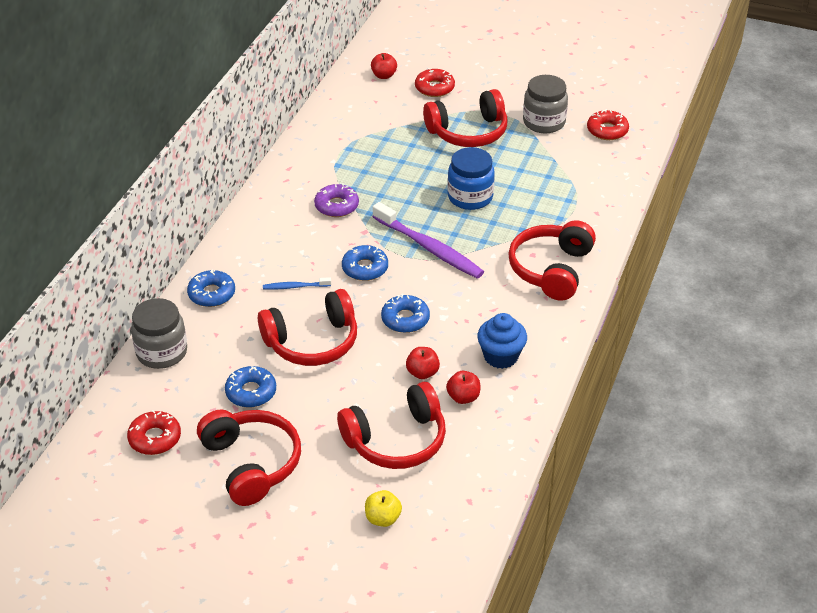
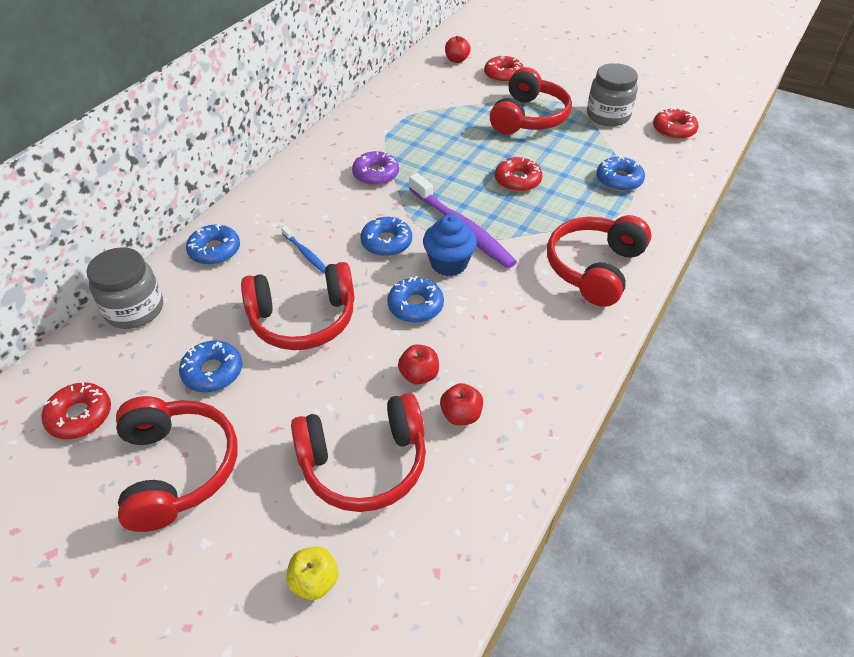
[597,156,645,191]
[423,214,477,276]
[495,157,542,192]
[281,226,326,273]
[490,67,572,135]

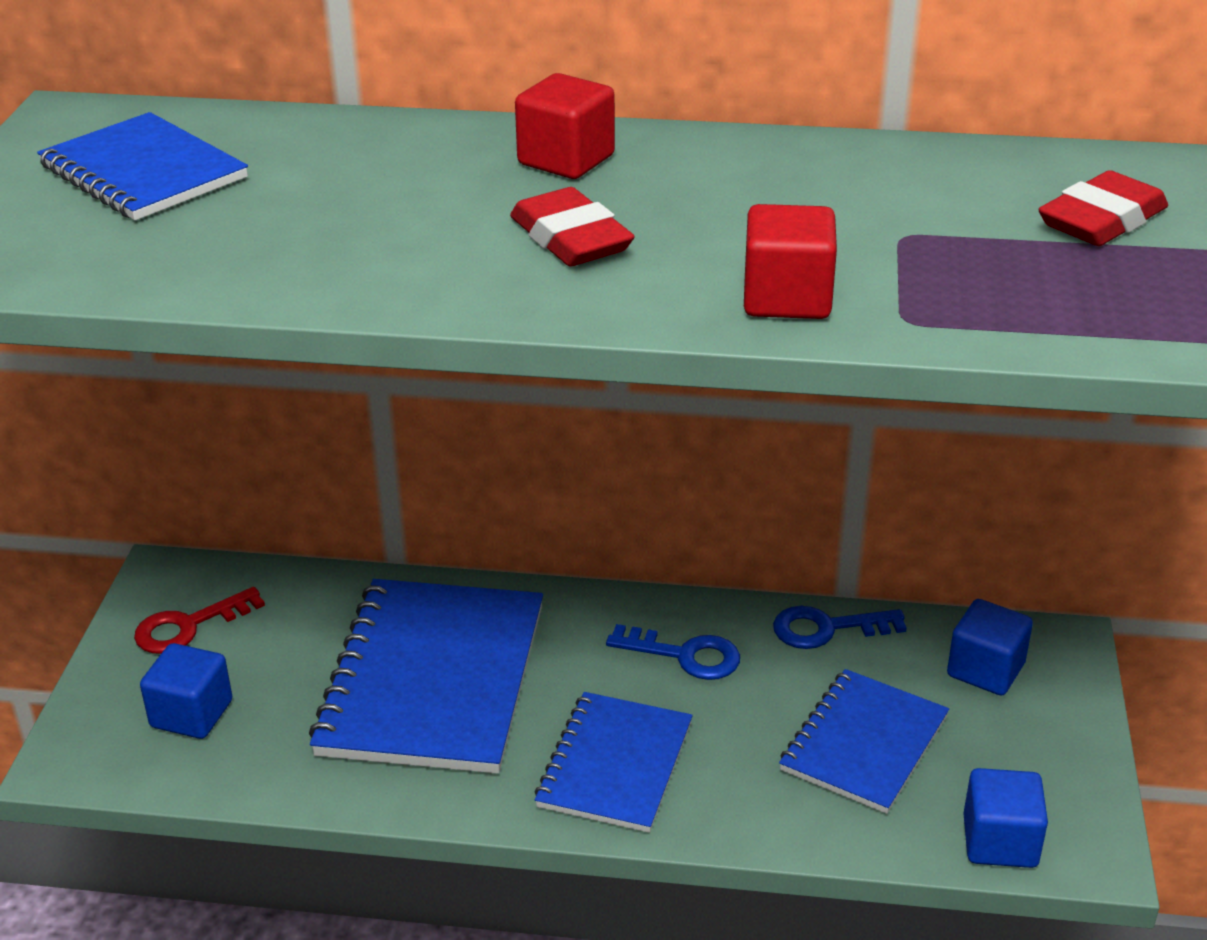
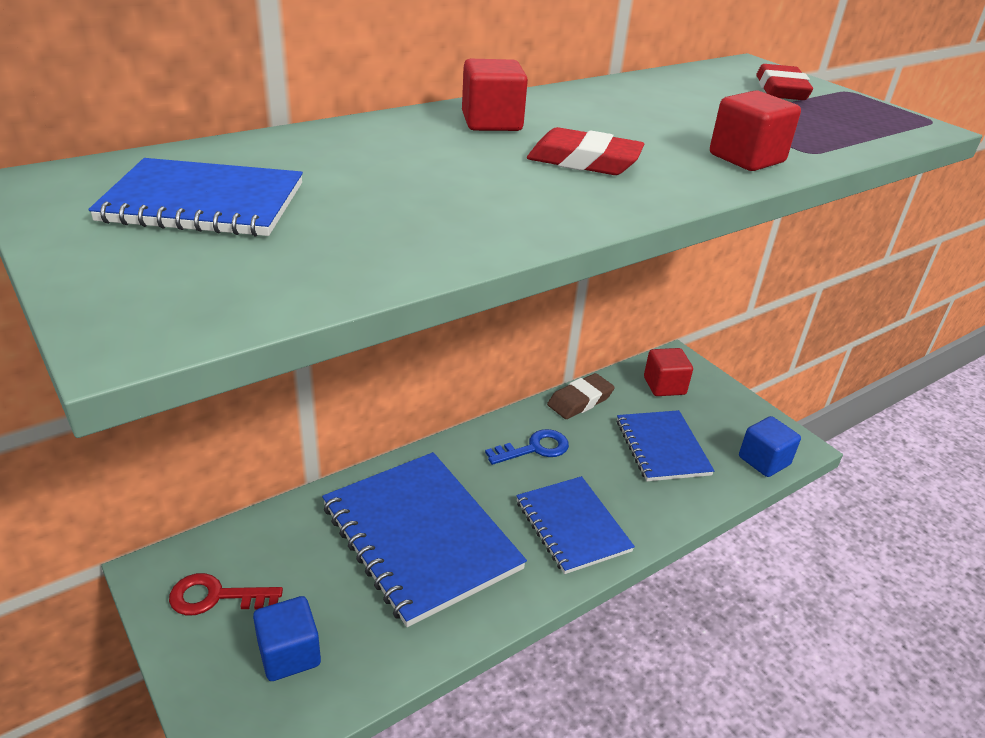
[547,373,615,419]
[644,348,693,396]
[169,573,283,616]

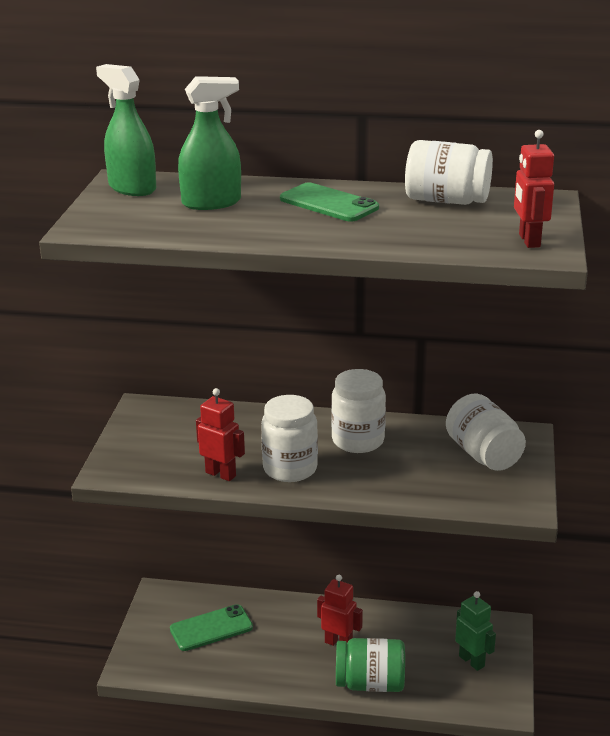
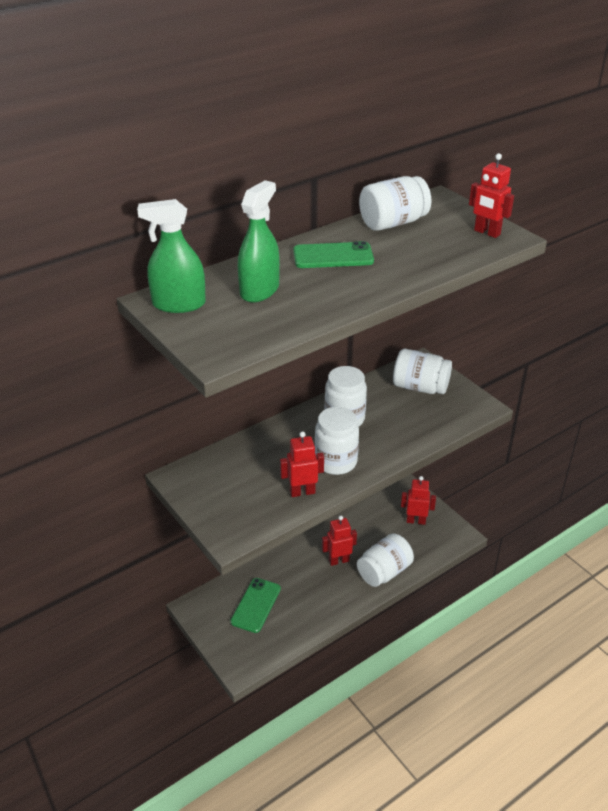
[357,533,414,587]
[401,476,436,525]

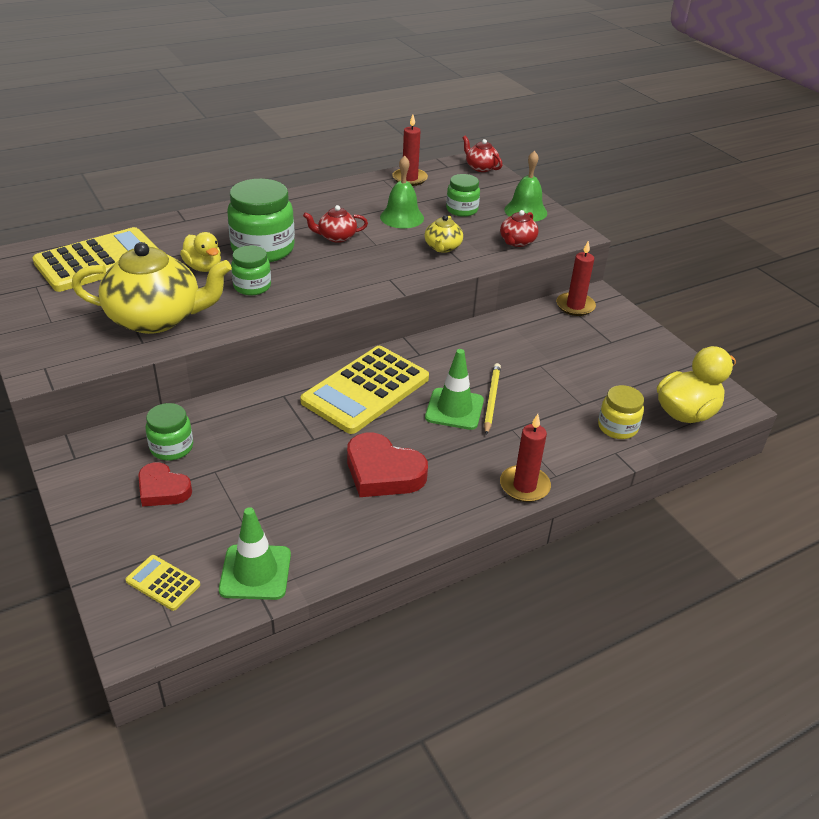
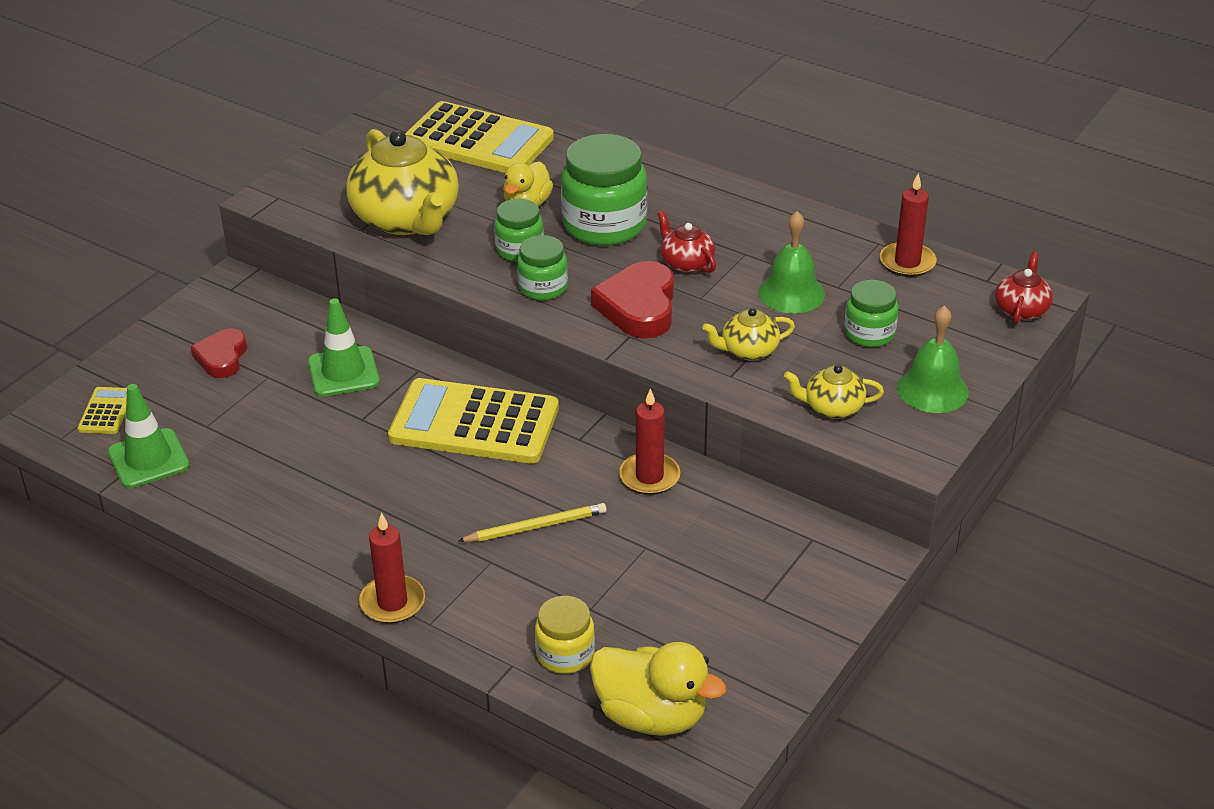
[517,235,568,300]
[591,261,674,338]
[308,298,380,397]
[619,388,680,495]
[784,365,884,419]

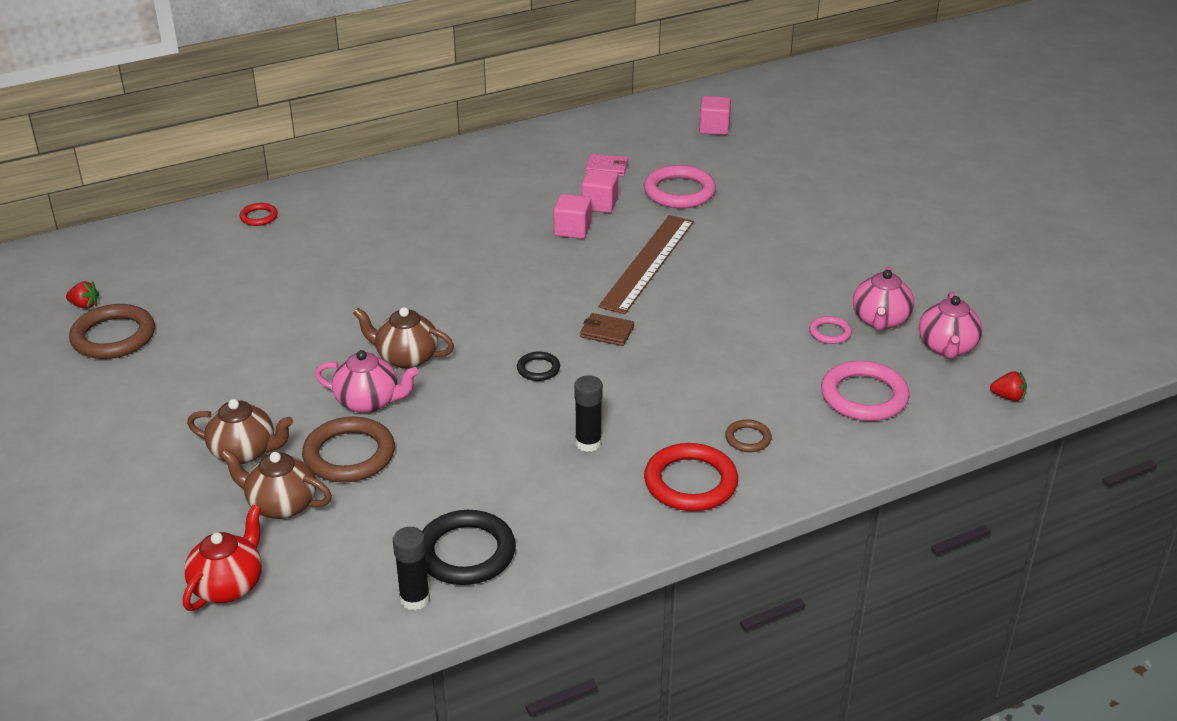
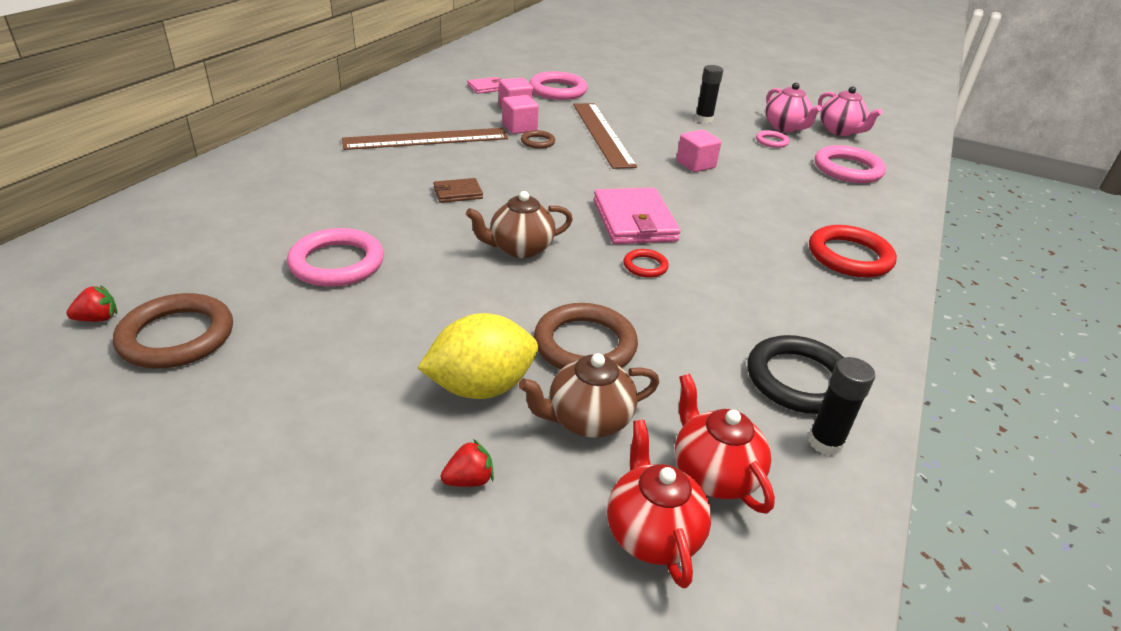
[315,350,419,413] (first image)
[287,228,384,287]
[342,128,508,150]
[675,374,775,514]
[623,249,669,278]
[695,65,723,123]
[433,178,483,203]
[676,130,721,172]
[521,130,555,149]
[441,439,494,487]
[417,313,538,399]
[594,188,681,244]

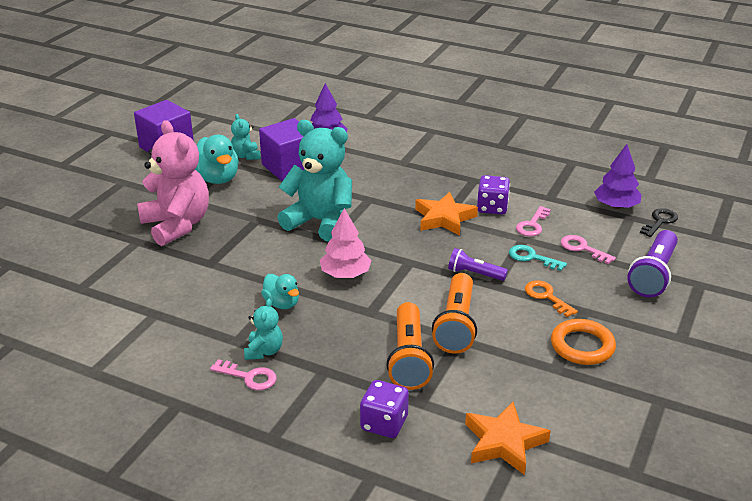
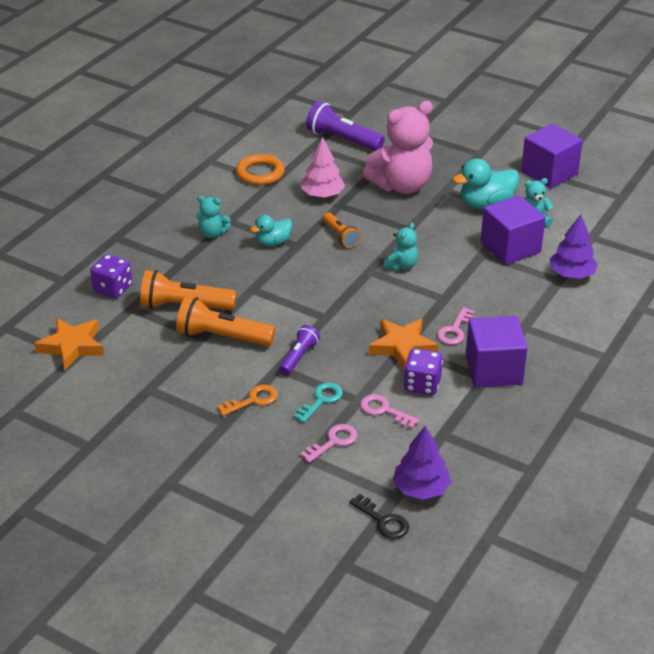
[323,212,360,248]
[466,316,528,388]
[437,307,475,345]
[301,137,345,198]
[236,154,285,185]
[306,101,385,151]
[384,222,418,271]

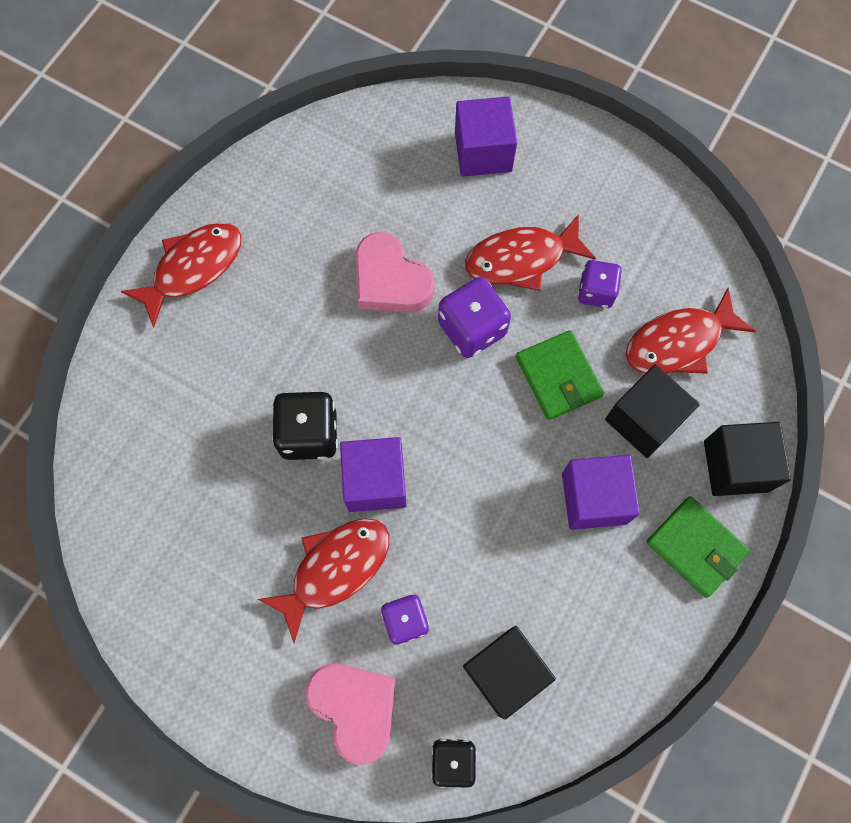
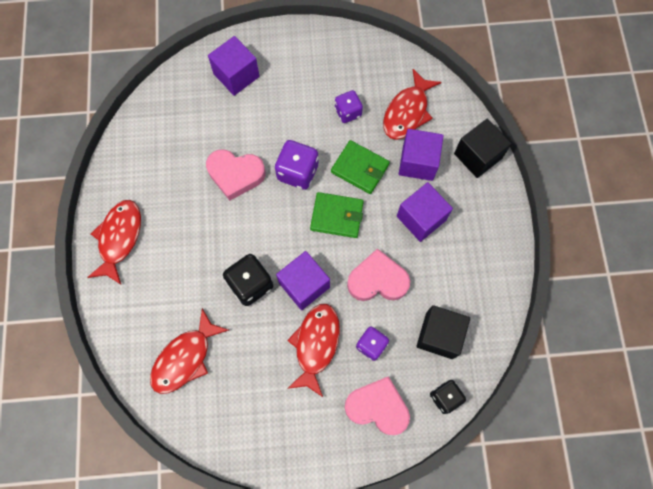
[347,248,410,301]
[150,308,229,394]
[310,192,364,238]
[399,129,443,181]

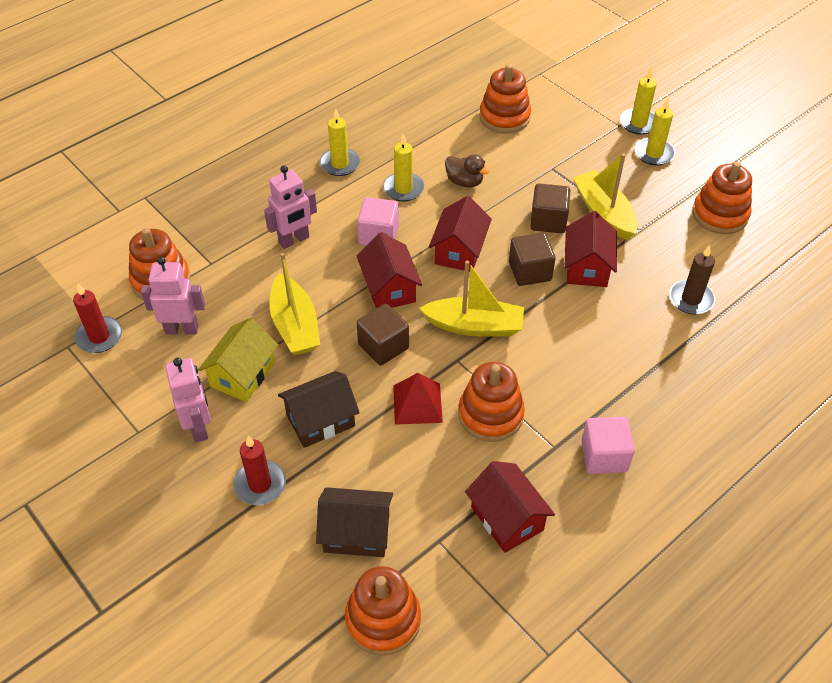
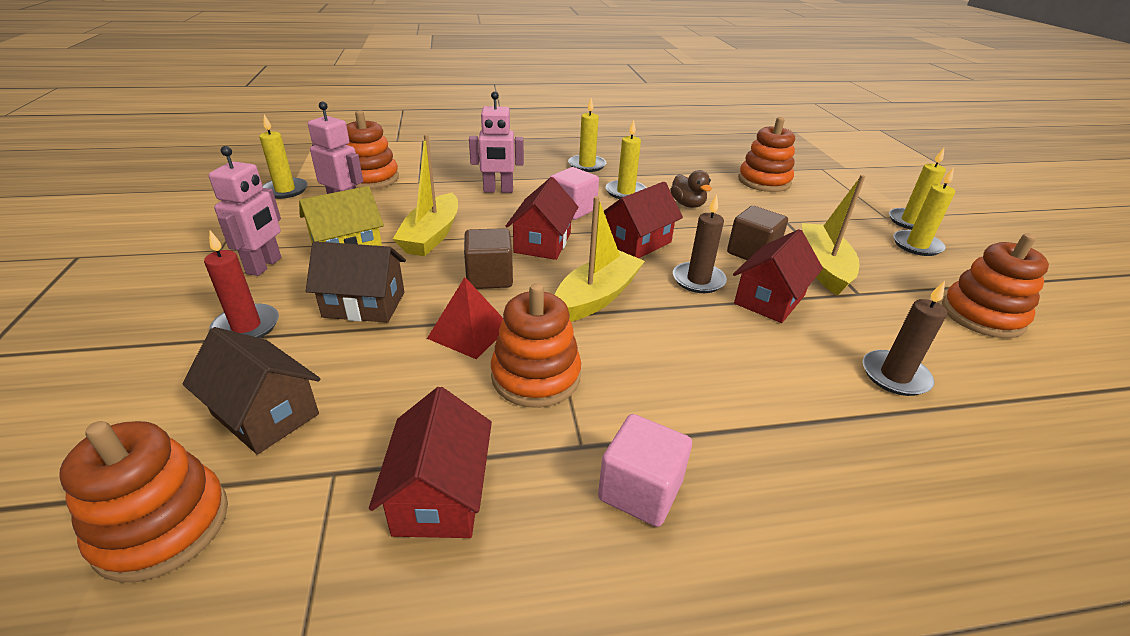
[673,194,727,293]
[259,114,308,199]
[554,196,645,322]

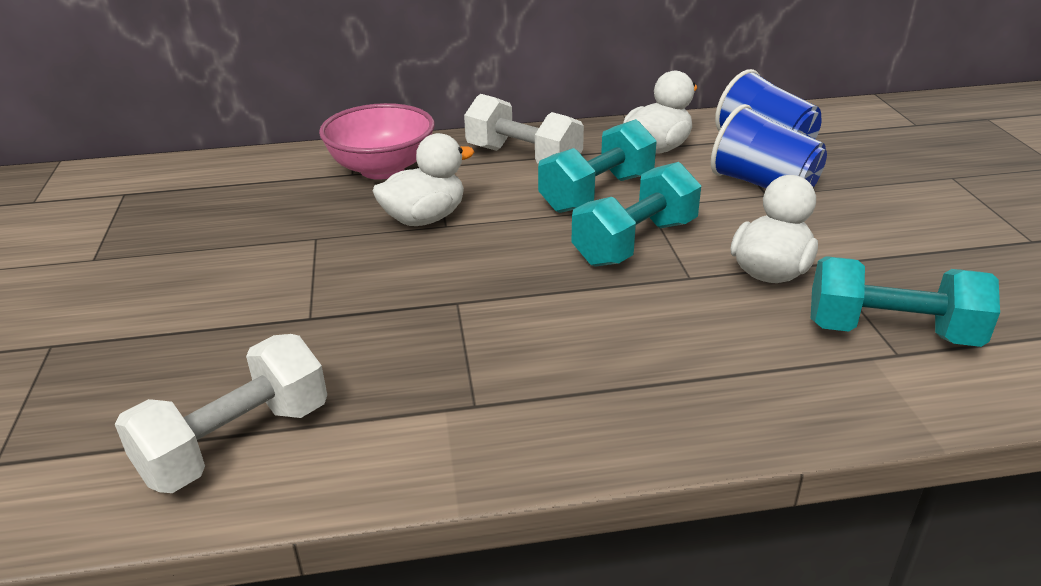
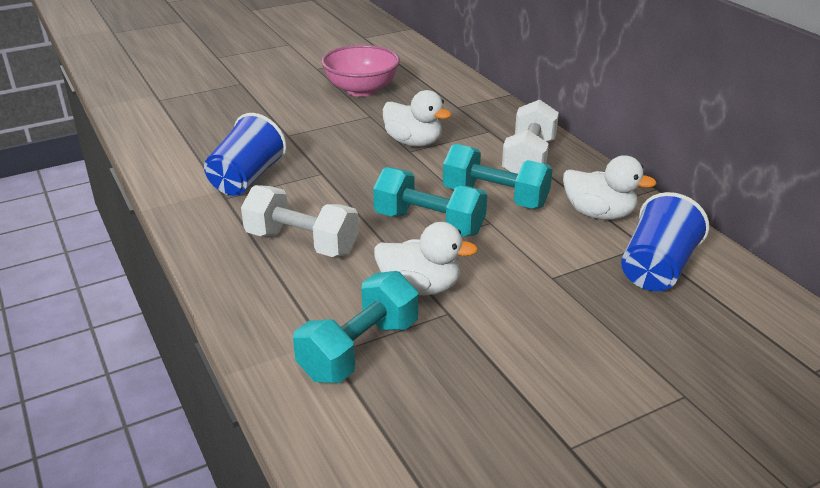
[241,185,359,257]
[321,45,400,97]
[204,113,287,196]
[293,271,418,383]

